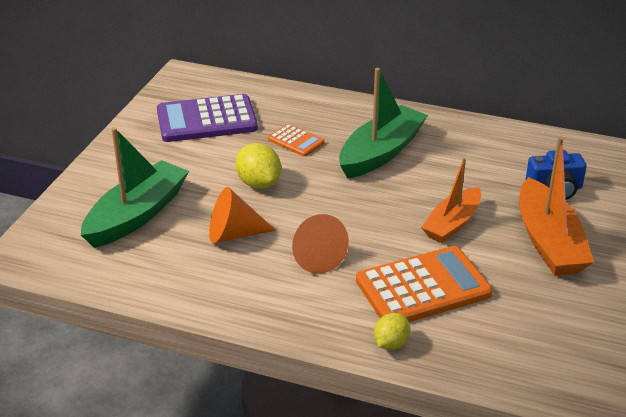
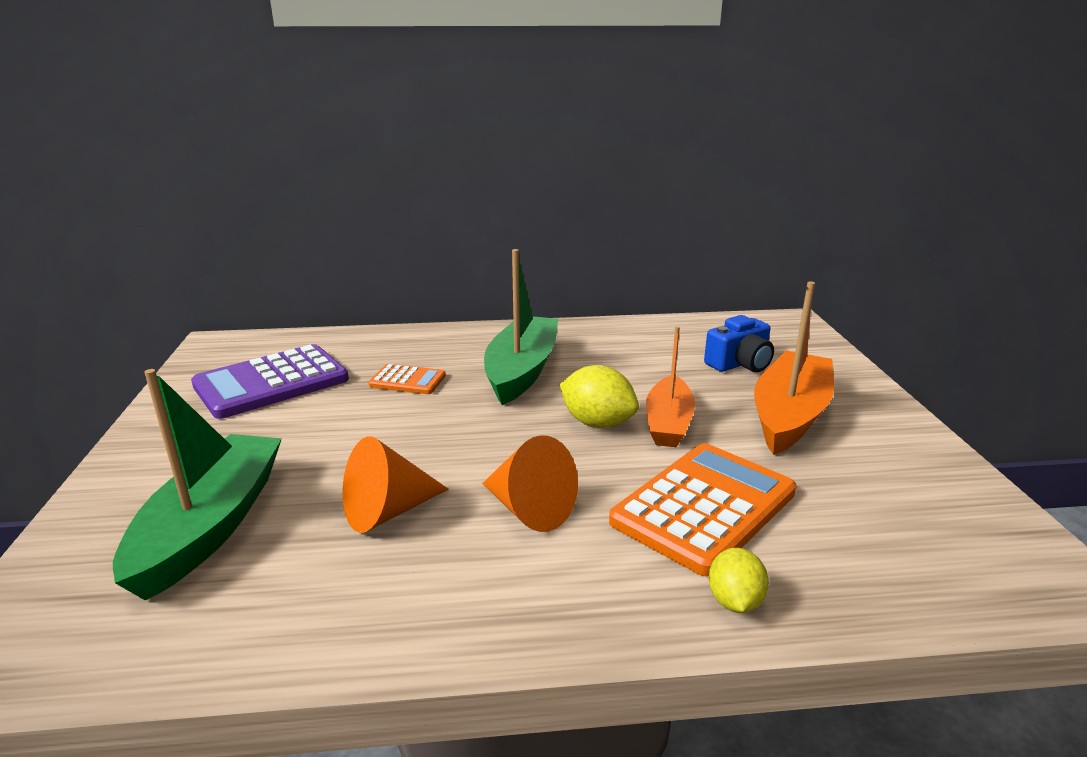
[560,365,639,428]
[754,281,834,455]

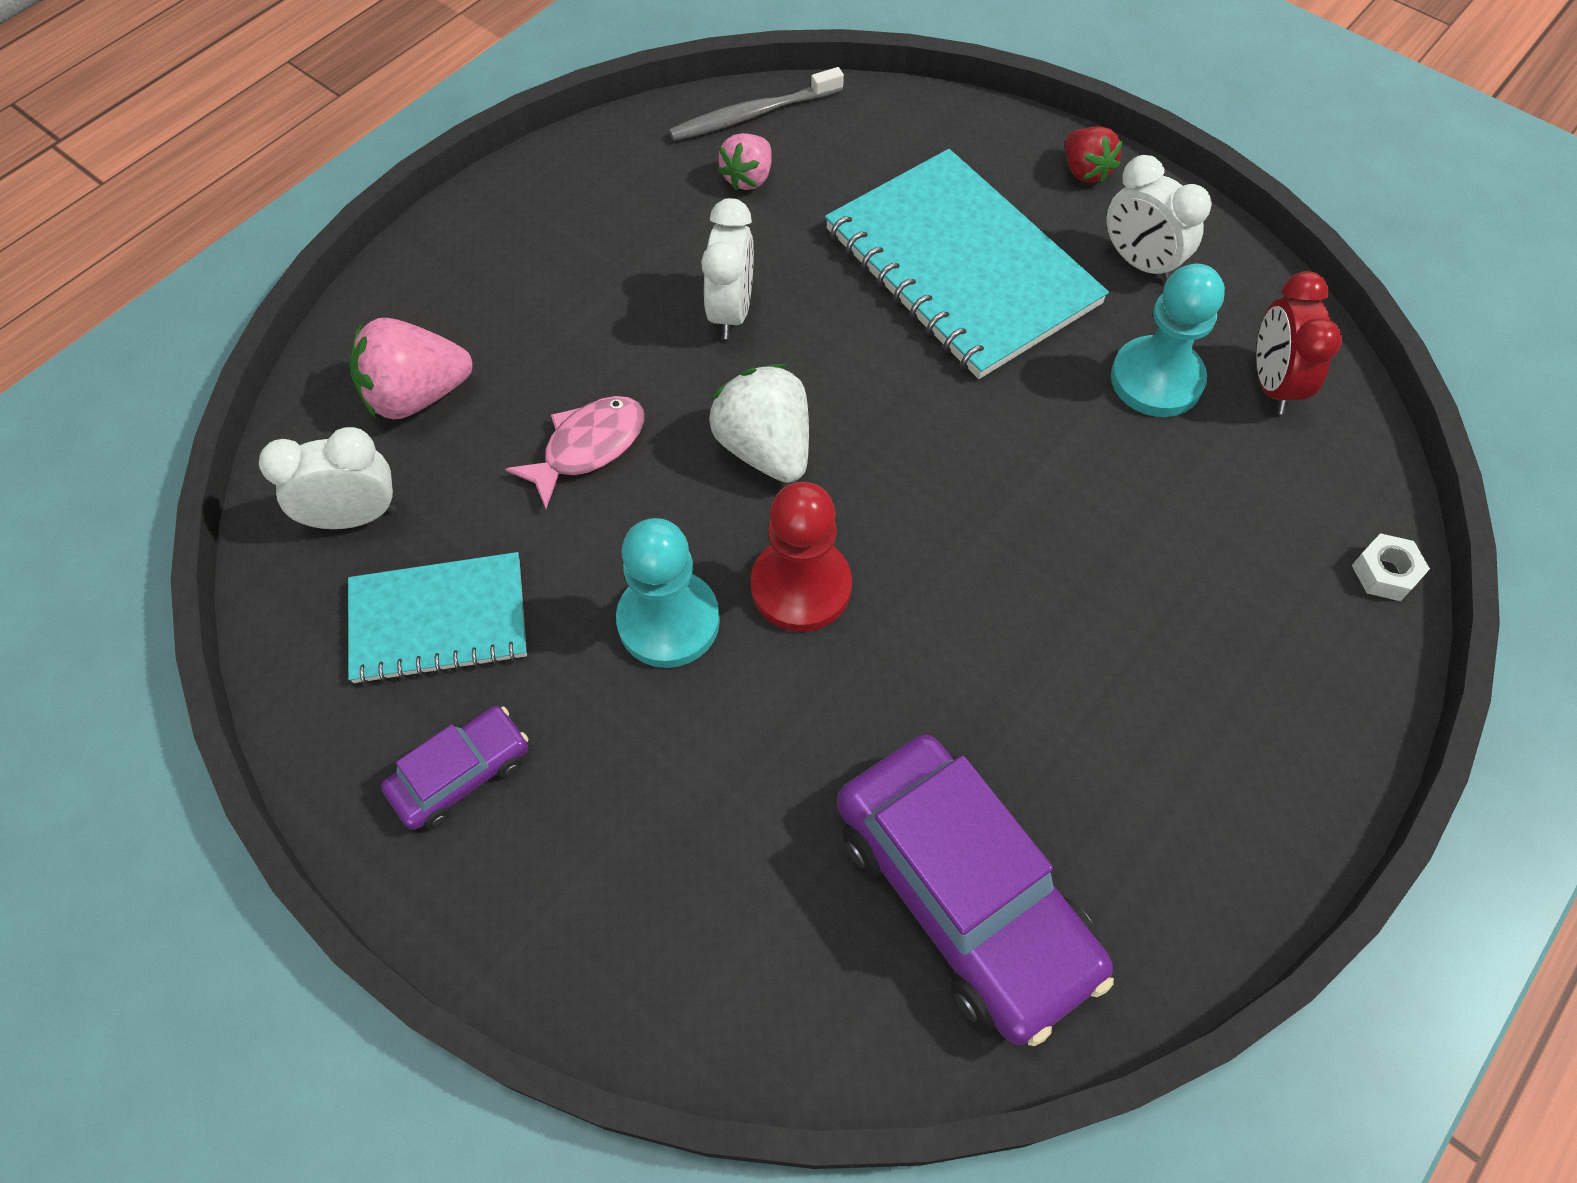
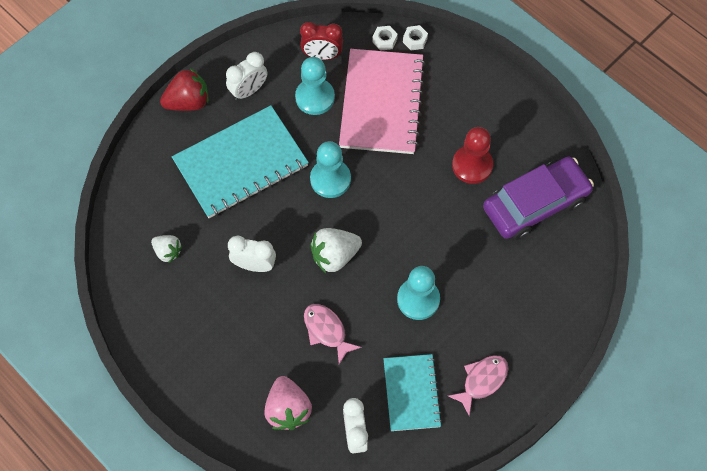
[669,67,844,141] (first image)
[310,141,351,198]
[339,49,425,154]
[372,26,398,51]
[452,127,493,184]
[448,355,509,416]
[151,235,182,263]
[160,68,209,111]

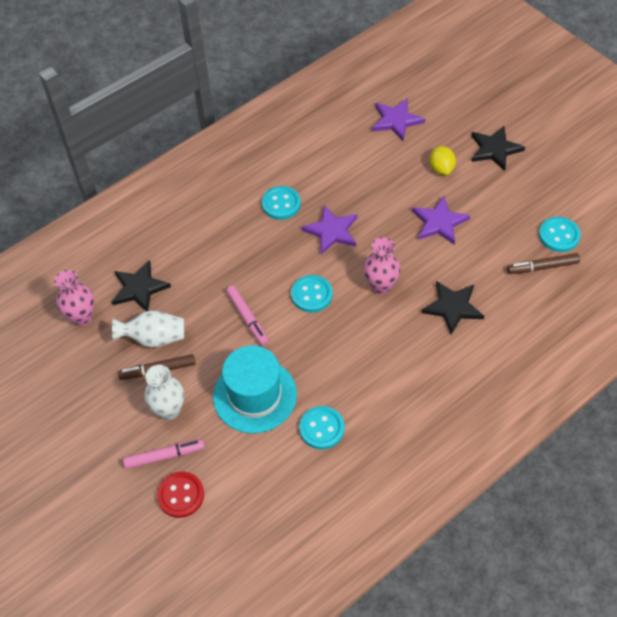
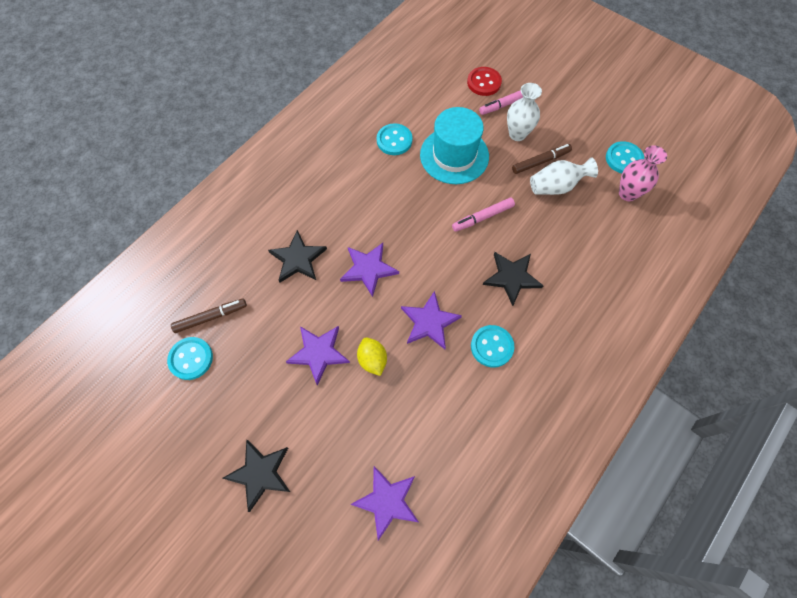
[483,252,544,306]
[606,141,644,173]
[357,337,387,376]
[340,243,399,297]
[452,198,515,232]

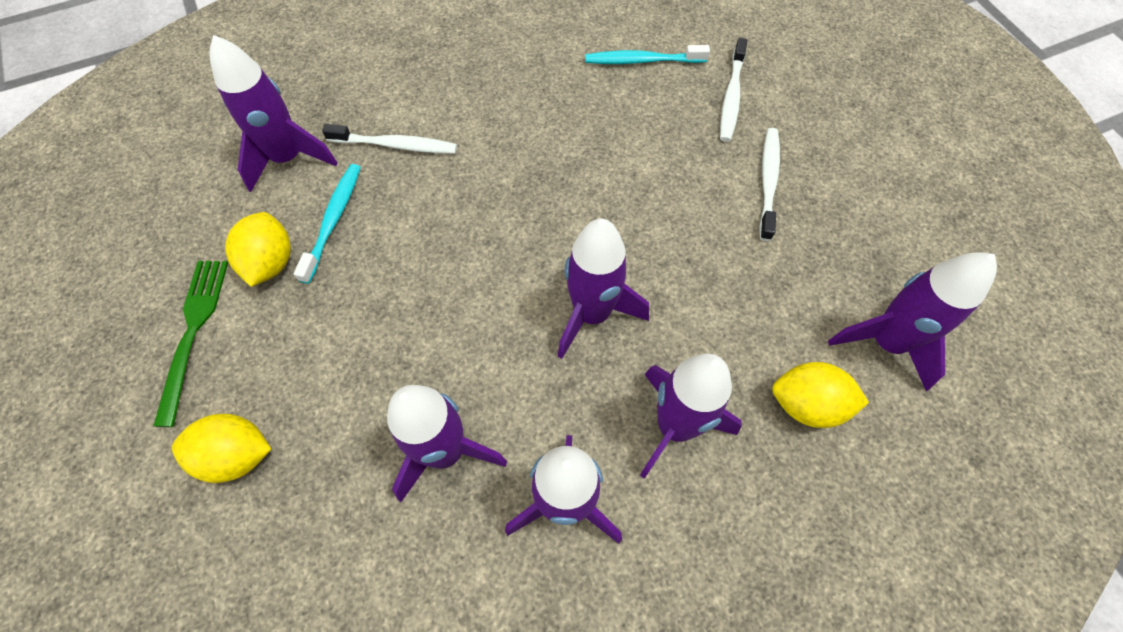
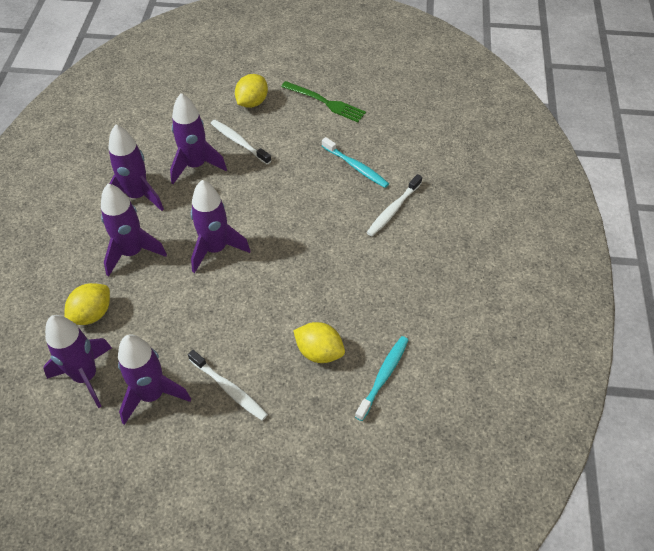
[118,334,191,425]
[293,322,345,363]
[211,120,271,164]

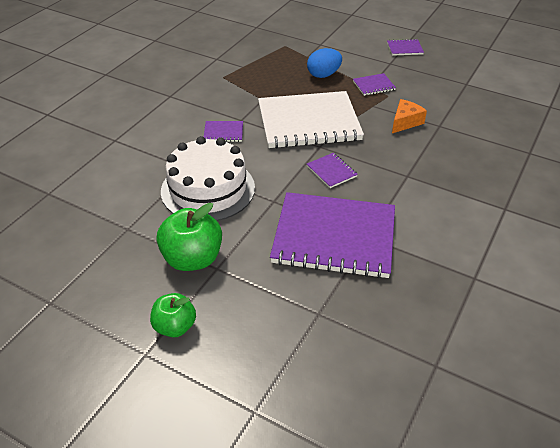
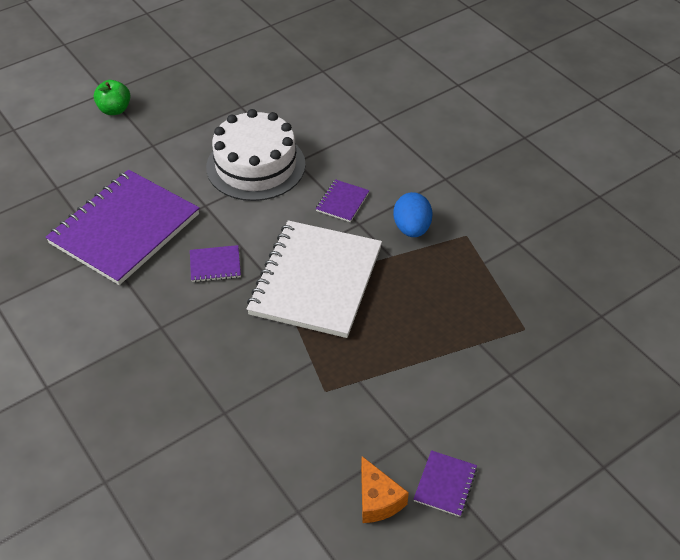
[157,203,222,271] (first image)
[353,73,396,96] (first image)
[393,192,433,237]
[361,456,409,523]

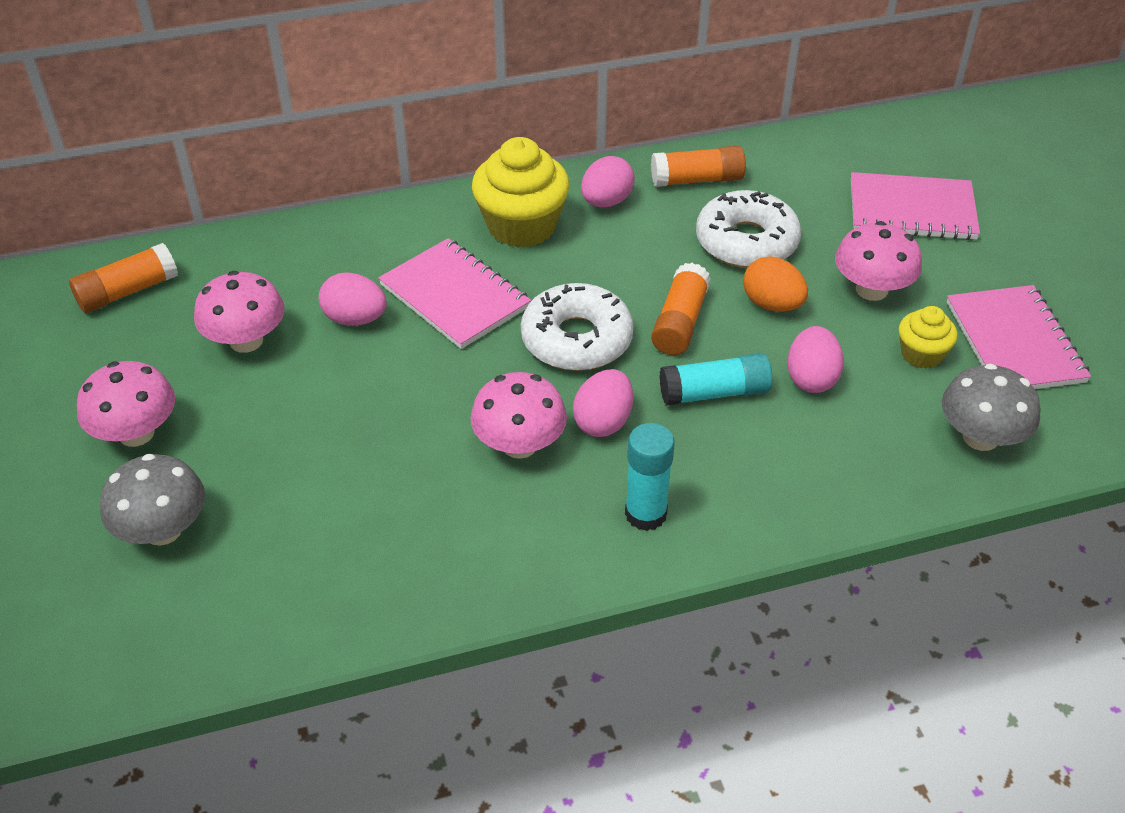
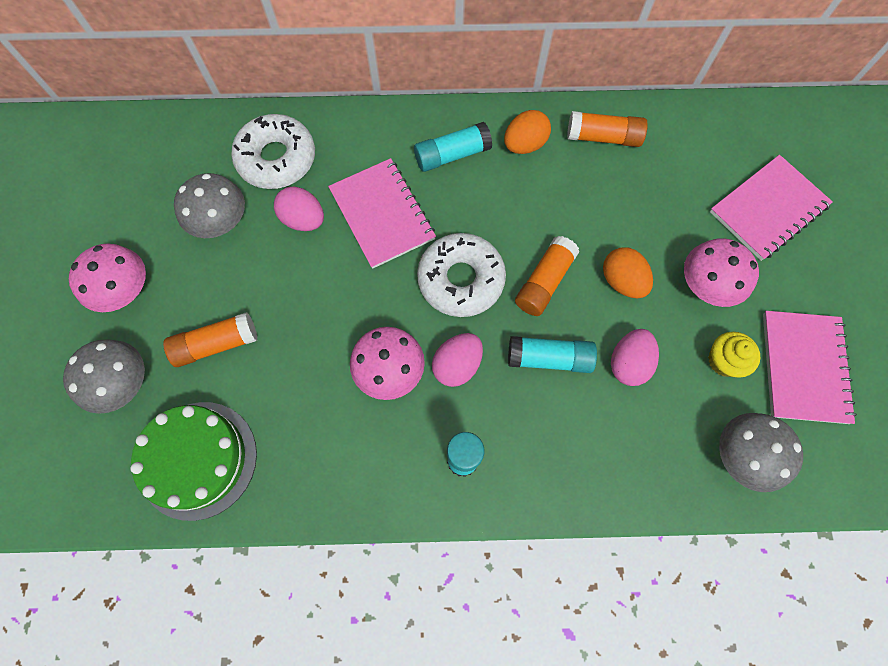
[130,402,257,521]
[163,312,257,367]
[231,114,315,189]
[414,122,492,172]
[174,173,245,238]
[504,110,551,154]
[710,155,833,261]

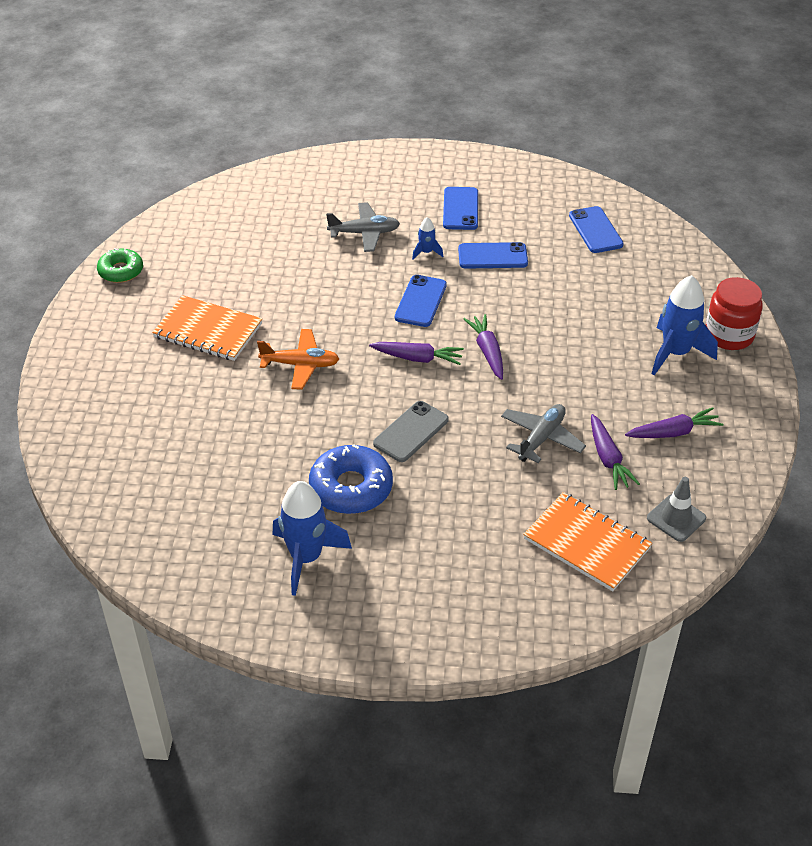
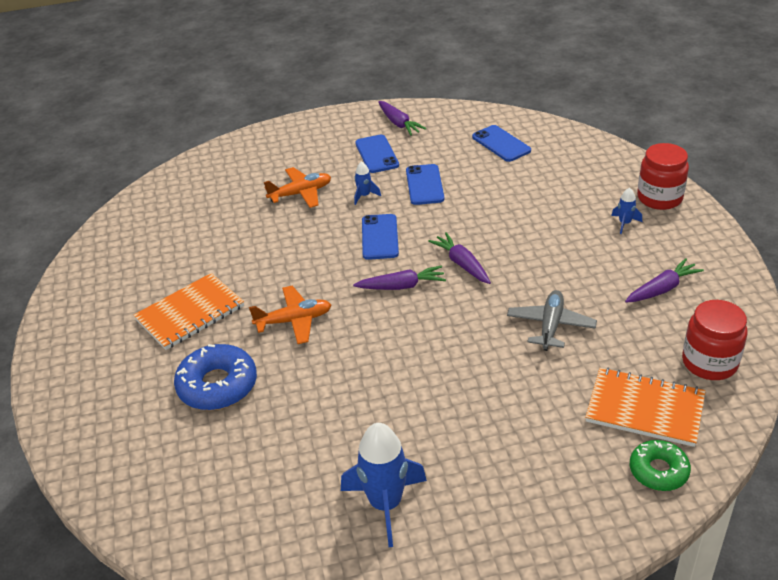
[373,401,449,462] (first image)
[630,440,691,491]
[174,344,257,410]
[378,101,427,136]
[682,300,748,380]
[264,167,331,208]
[133,273,244,350]
[406,164,444,205]
[611,188,642,234]

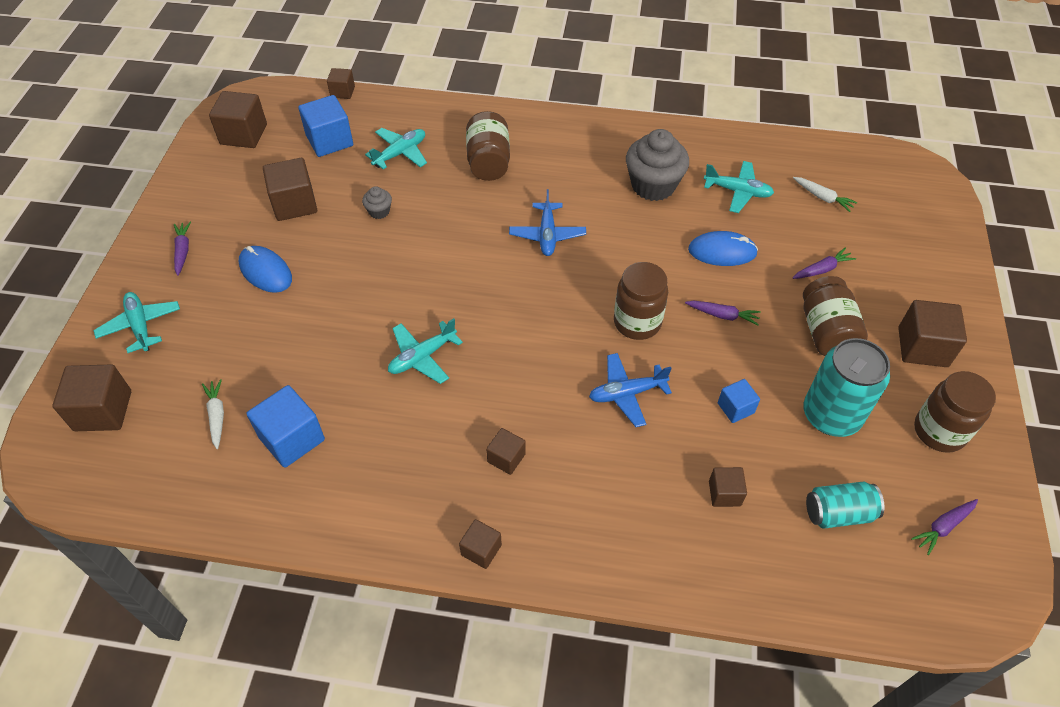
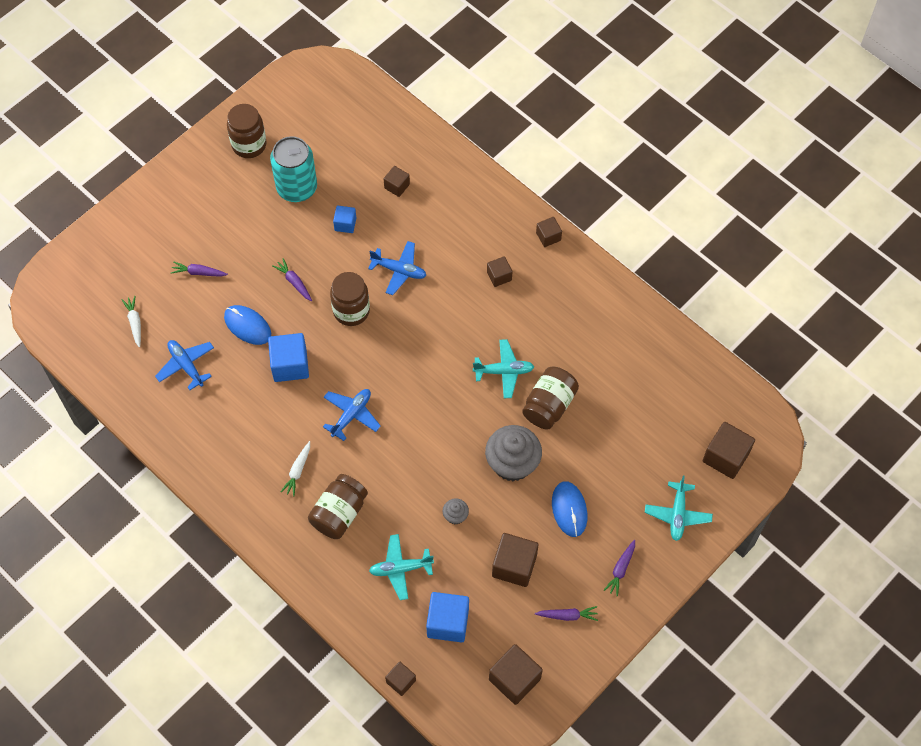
[806,482,884,529] (first image)
[898,300,967,367] (first image)
[281,441,310,496]
[268,333,309,382]
[485,425,542,481]
[522,366,579,430]
[535,606,598,621]
[155,340,214,390]

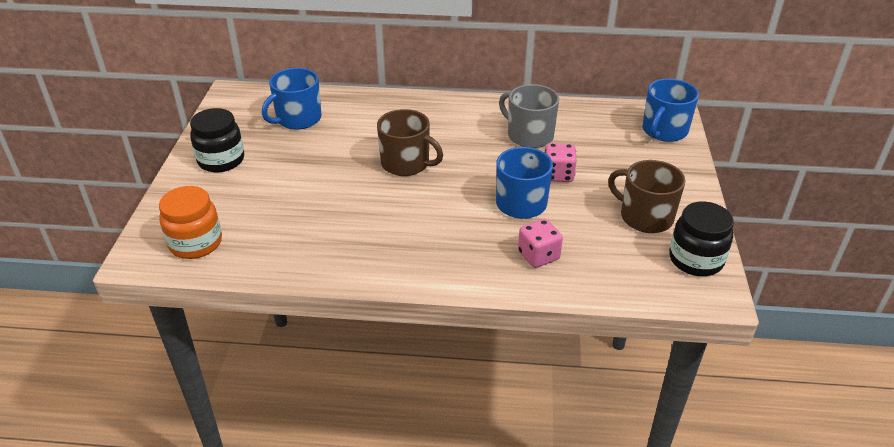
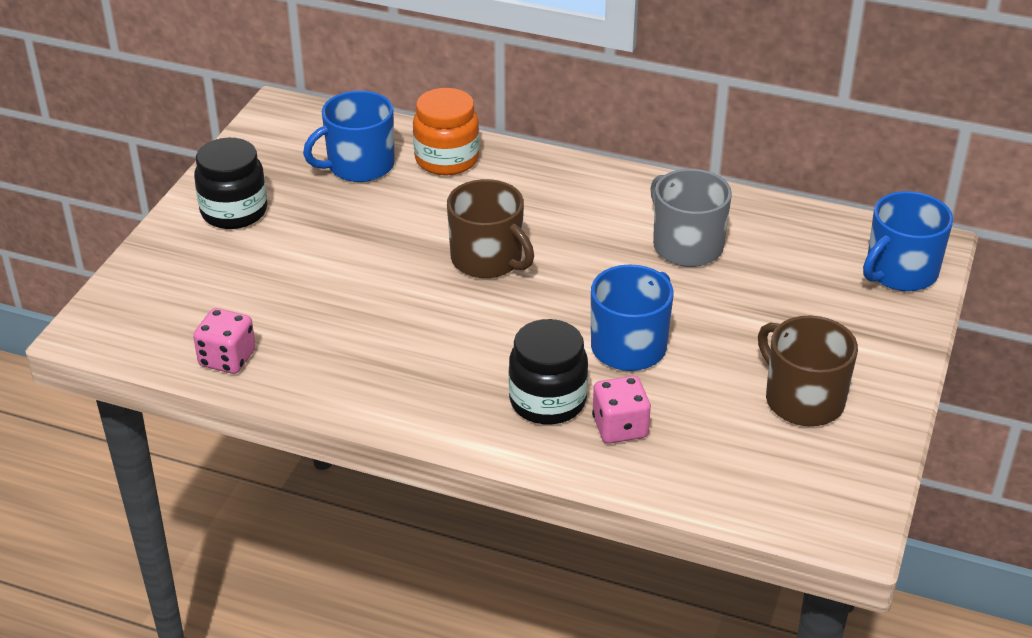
[413,88,479,176]
[193,308,256,374]
[509,319,588,424]

